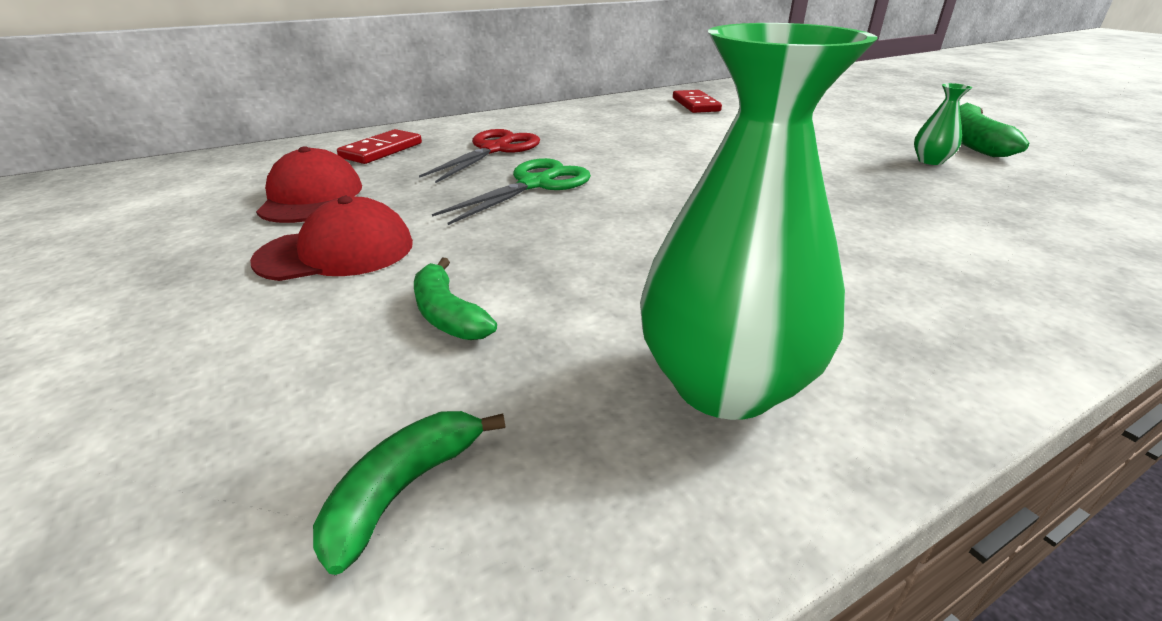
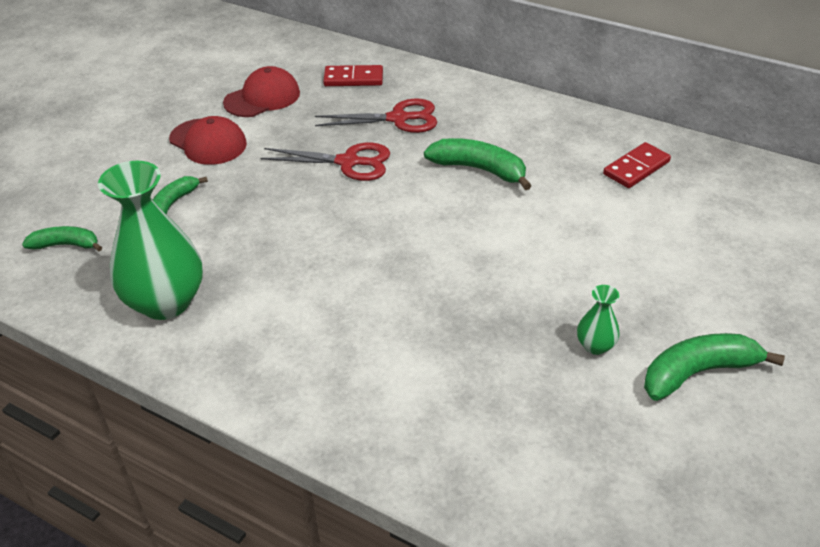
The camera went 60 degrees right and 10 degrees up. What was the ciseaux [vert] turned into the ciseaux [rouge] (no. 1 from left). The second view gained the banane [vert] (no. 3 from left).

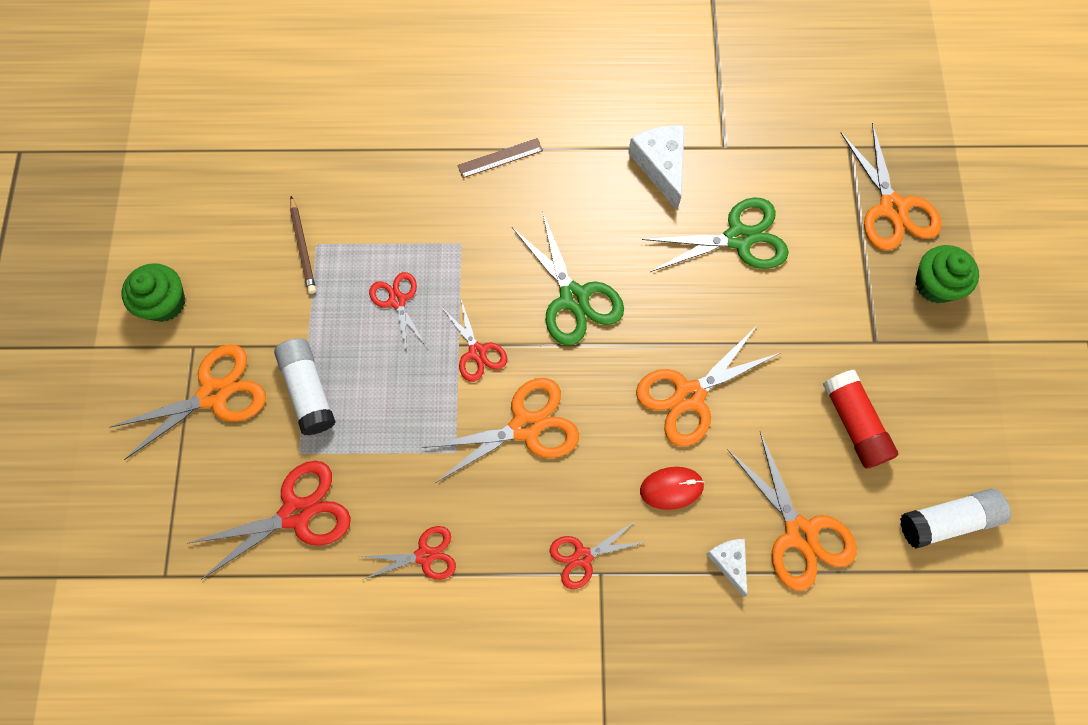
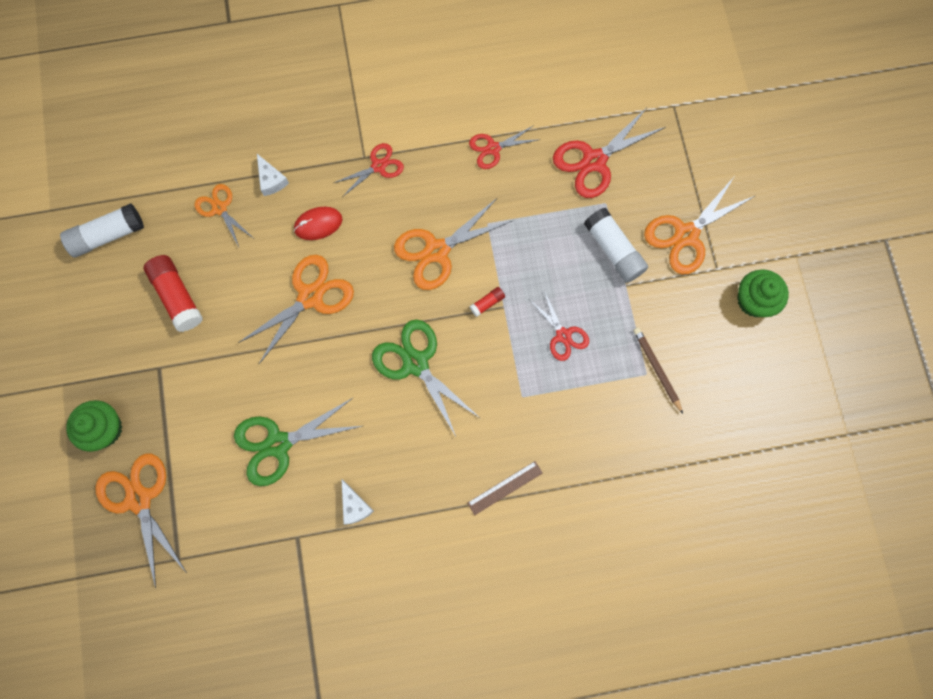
The camera went 170 degrees right and 5 degrees up. The size of the fromage [blanc] (no. 1 from left in the first image) changed by a factor of 0.59. Where the ciseaux [rouge] (no. 4 from left) stood, the bâton de colle [rouge] (no. 2 from left) came to stand. The size of the ciseaux [orange] (no. 4 from left in the first image) changed by a factor of 0.60.

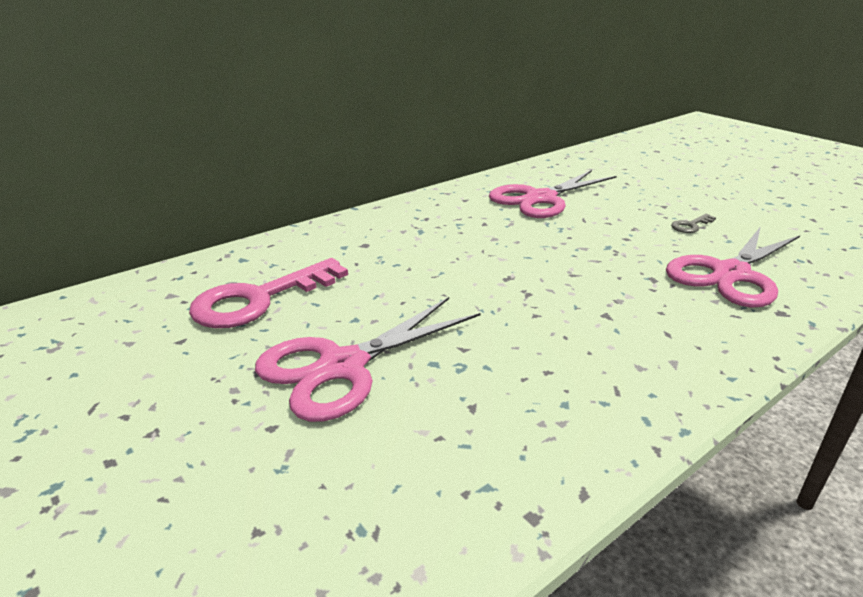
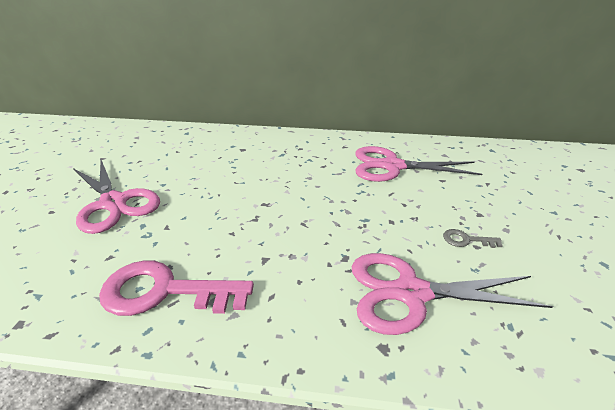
The camera went 45 degrees right and 5 degrees up. The clé [rose] ended up elsewhere. The ciseaux [rose] (no. 1 from left) ended up facing another way, 135 degrees counterclockwise from before.

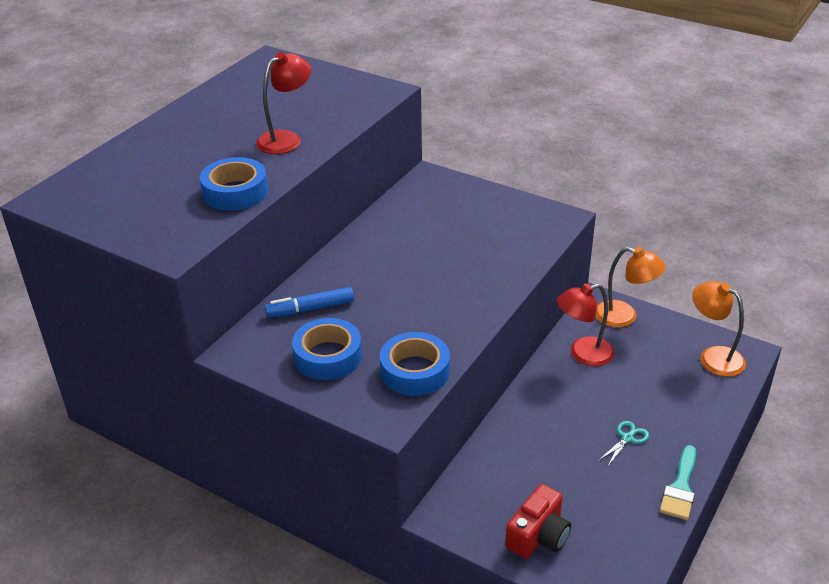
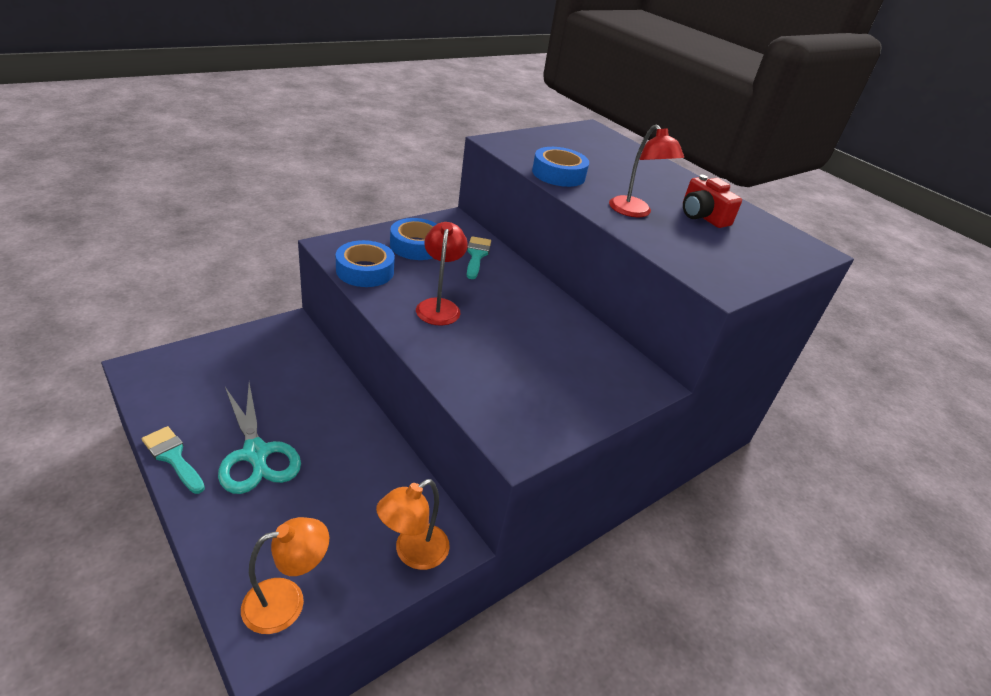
The camera went 105 degrees right and 0 degrees up. The lampe [rouge] (no. 2 from left in the first image) ended up elsewhere. Where the feutre [bleu] stood, the pinceau [turquoise] (no. 2 from left) came to stand. The size of the ciseaux [turquoise] changed by a factor of 2.28. The appareil photo [rouge] ended up elsewhere.

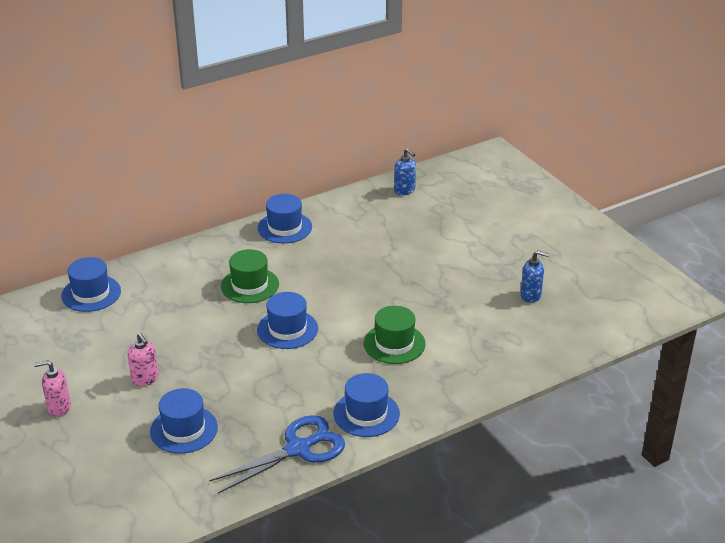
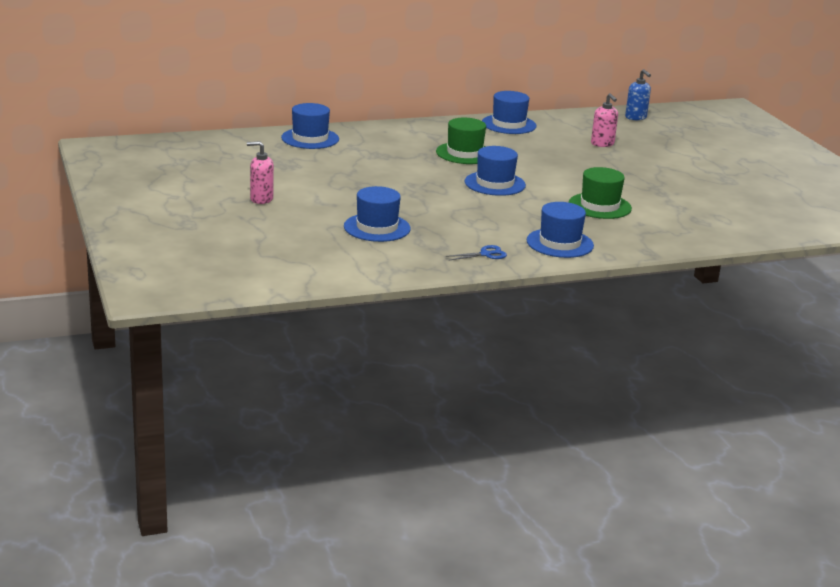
The camera went 10 degrees right and 10 degrees down. The second view lost the distributeur de savon [bleu] (no. 2 from left). The distributeur de savon [rose] (no. 2 from left) ended up elsewhere. The size of the ciseaux [bleu] changed by a factor of 0.44.

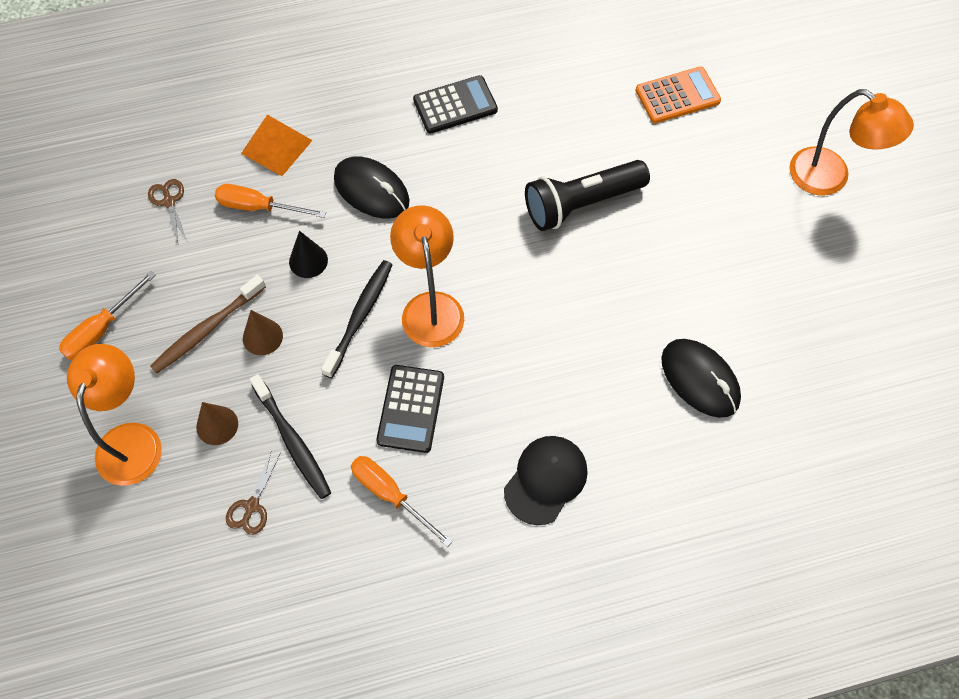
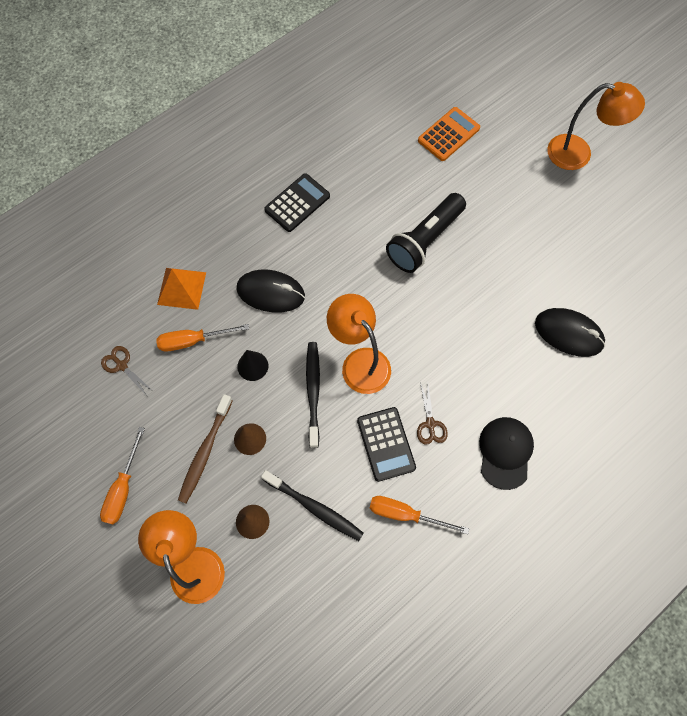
The camera went 25 degrees left and 5 degrees up. The ciseaux [marron] (no. 2 from left) ended up elsewhere.

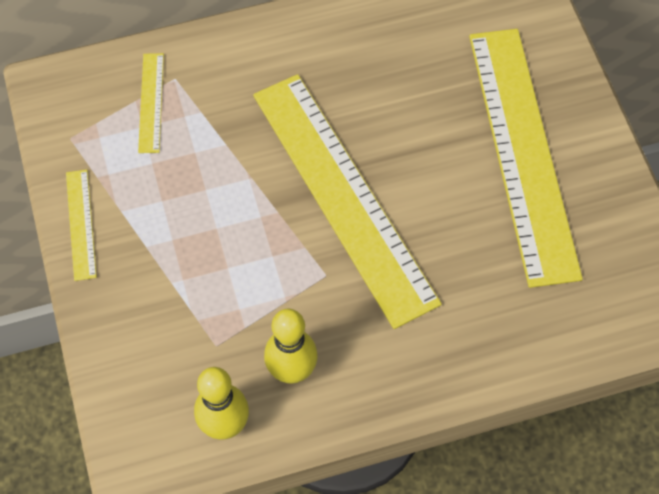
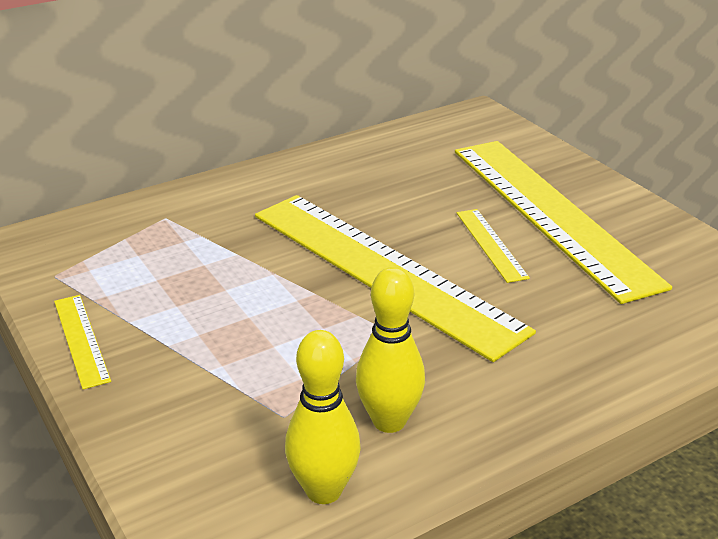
The camera went 15 degrees left and 30 degrees down. The règle [jaune] (no. 2 from left in the first image) ended up elsewhere.

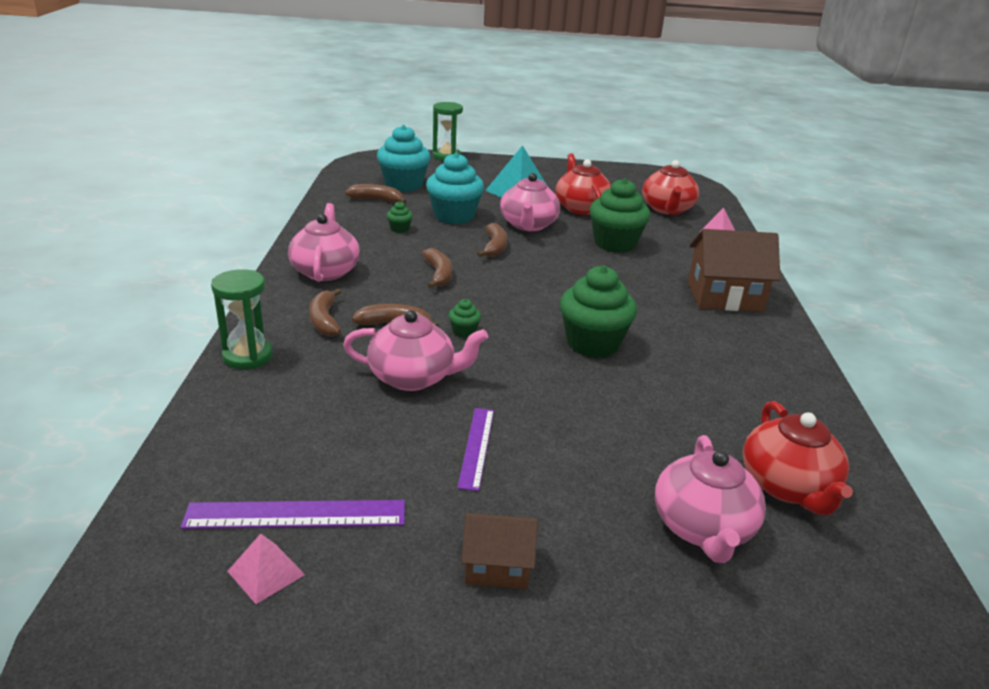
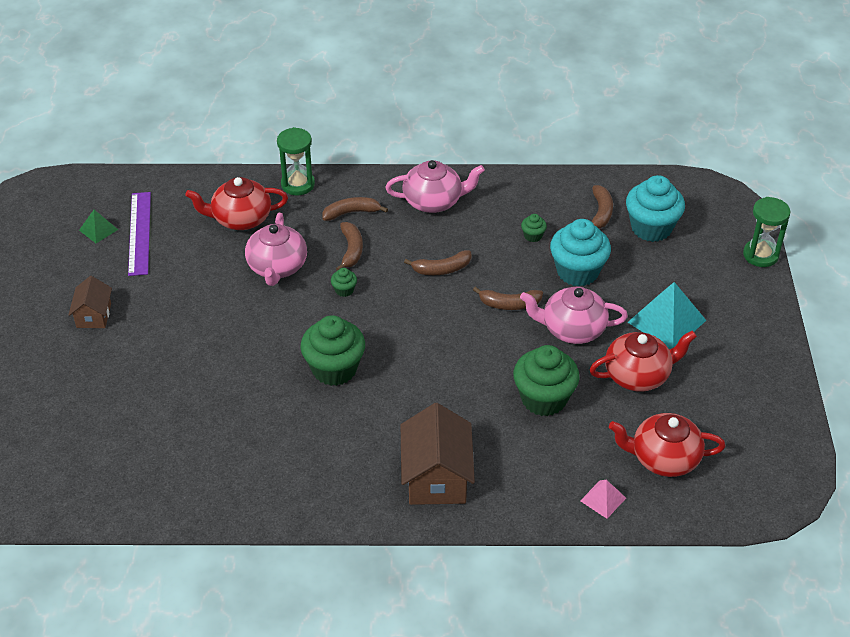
The camera went 90 degrees right and 15 degrees up. The théière [rouge] (no. 3 from left in the first image) ended up elsewhere. The second view lost the règle [violet] (no. 2 from left). The second view lost the théière [rose] (no. 4 from left). What was the pyramide [rose] (no. 1 from left) turned into the pyramide [vert].

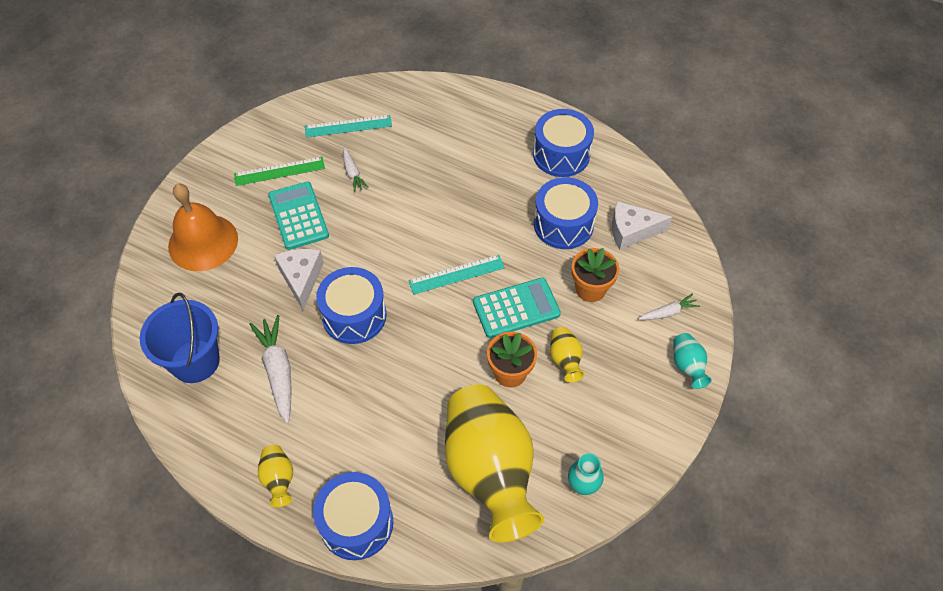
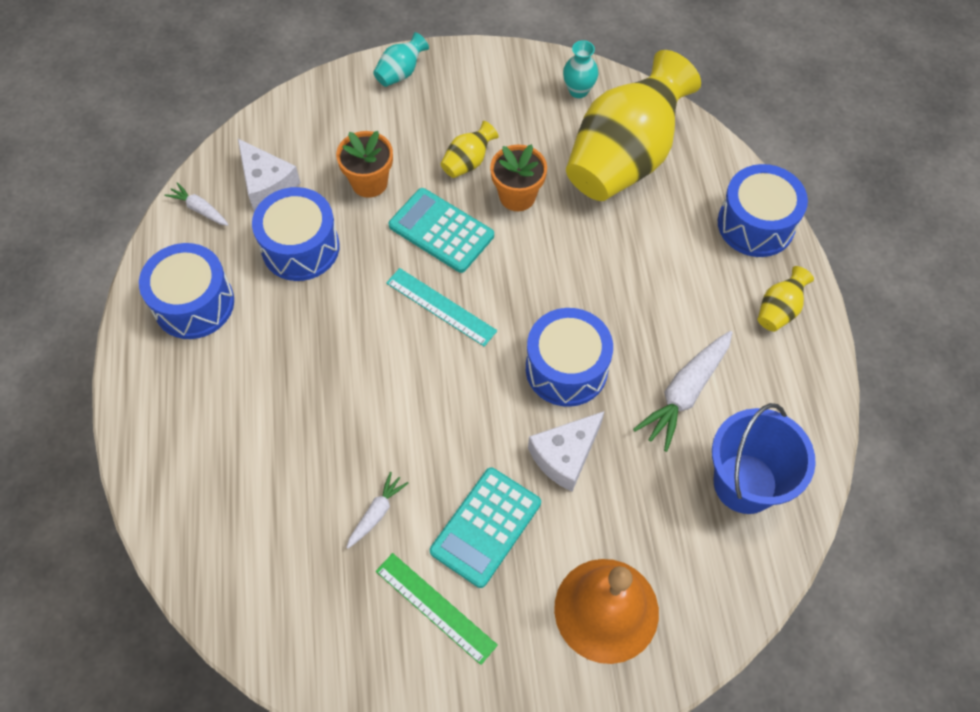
The camera went 125 degrees left and 5 degrees up. The second view lost the règle [turquoise] (no. 1 from left). The carotte [blanc] (no. 3 from left in the first image) ended up elsewhere.

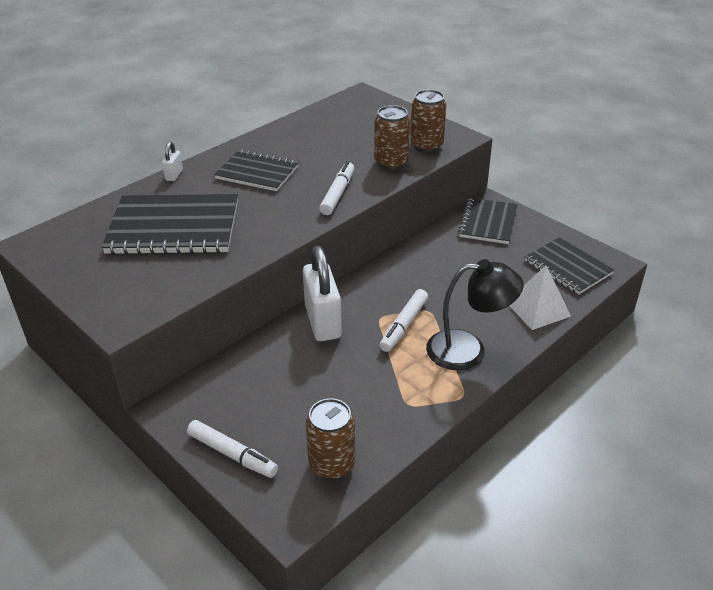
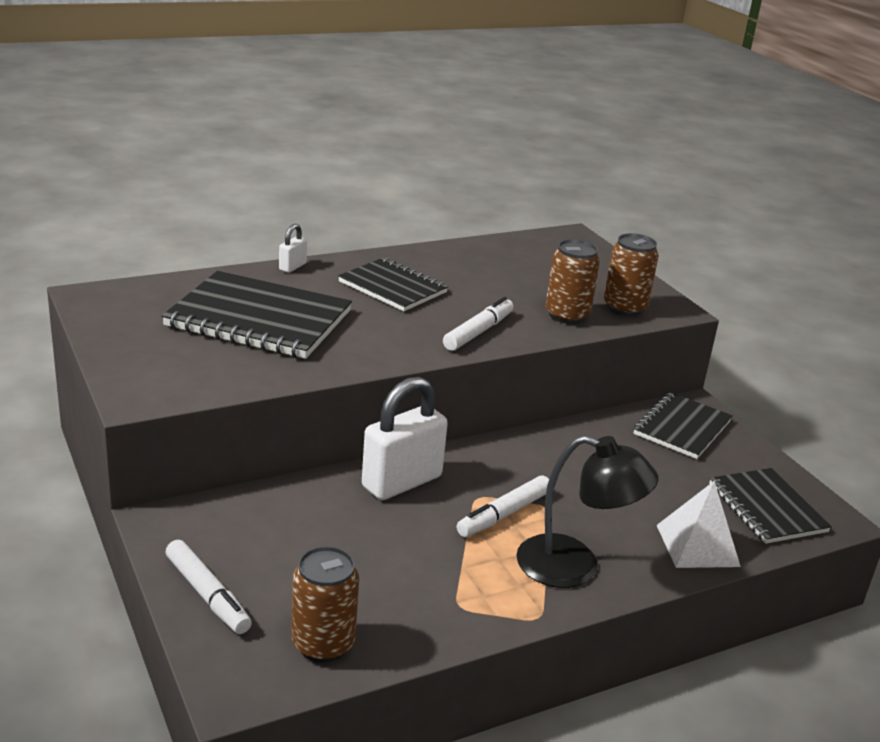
The camera went 15 degrees right and 10 degrees down. The cadenas [blanc] (no. 2 from left) ended up facing another way, 45 degrees clockwise from before.

